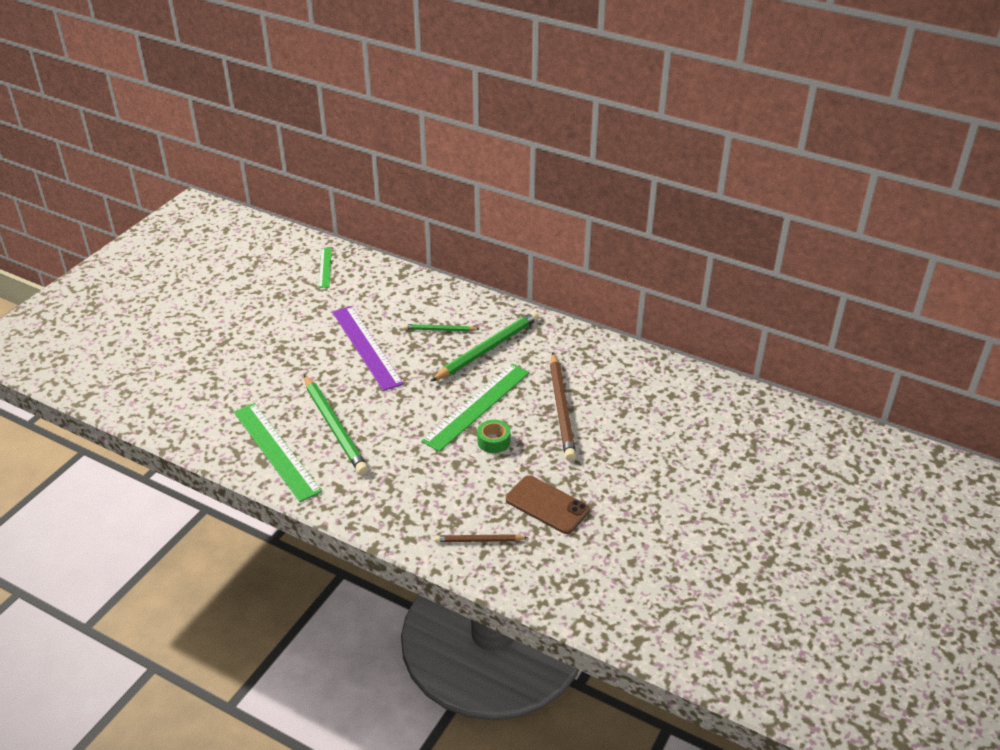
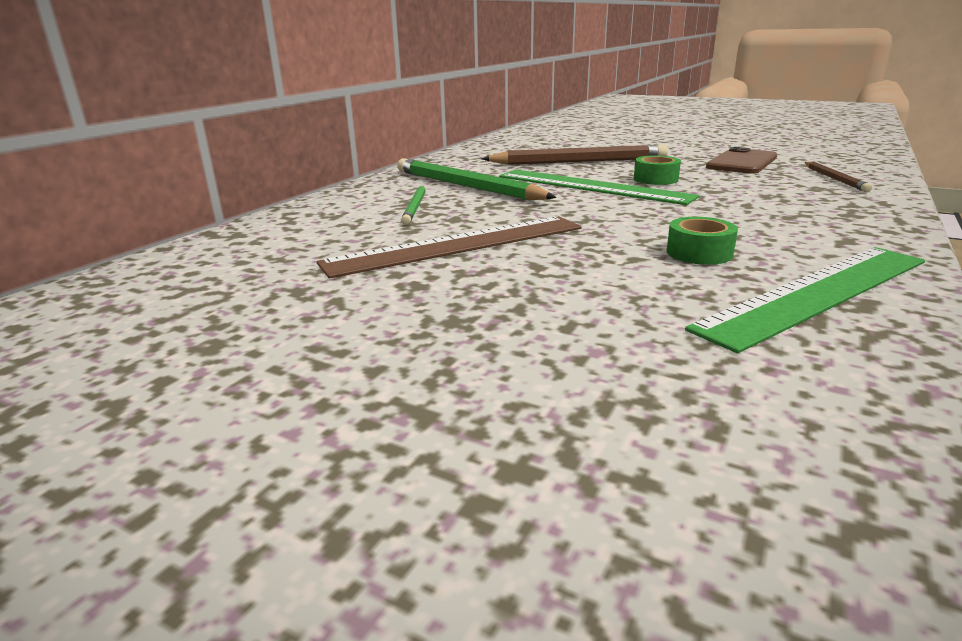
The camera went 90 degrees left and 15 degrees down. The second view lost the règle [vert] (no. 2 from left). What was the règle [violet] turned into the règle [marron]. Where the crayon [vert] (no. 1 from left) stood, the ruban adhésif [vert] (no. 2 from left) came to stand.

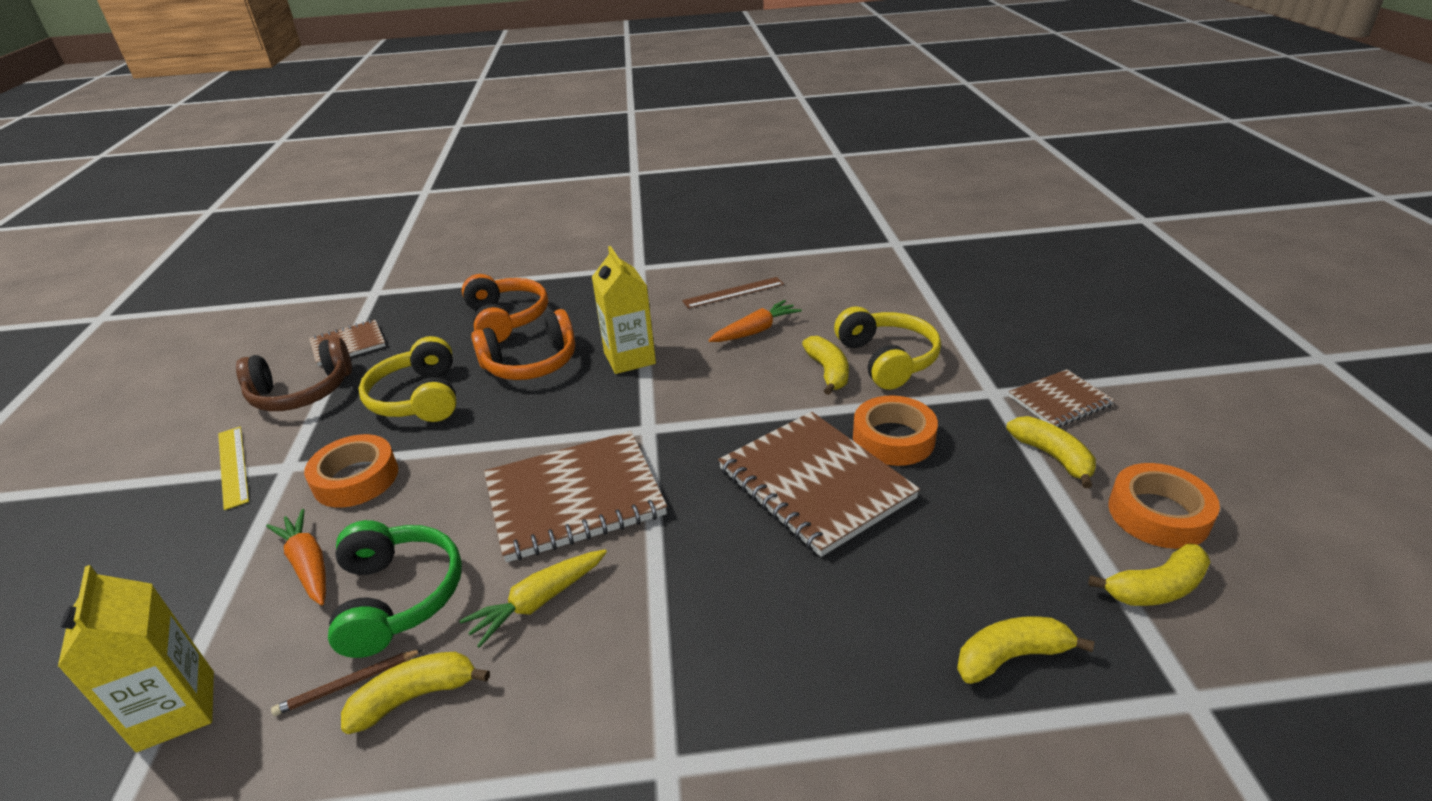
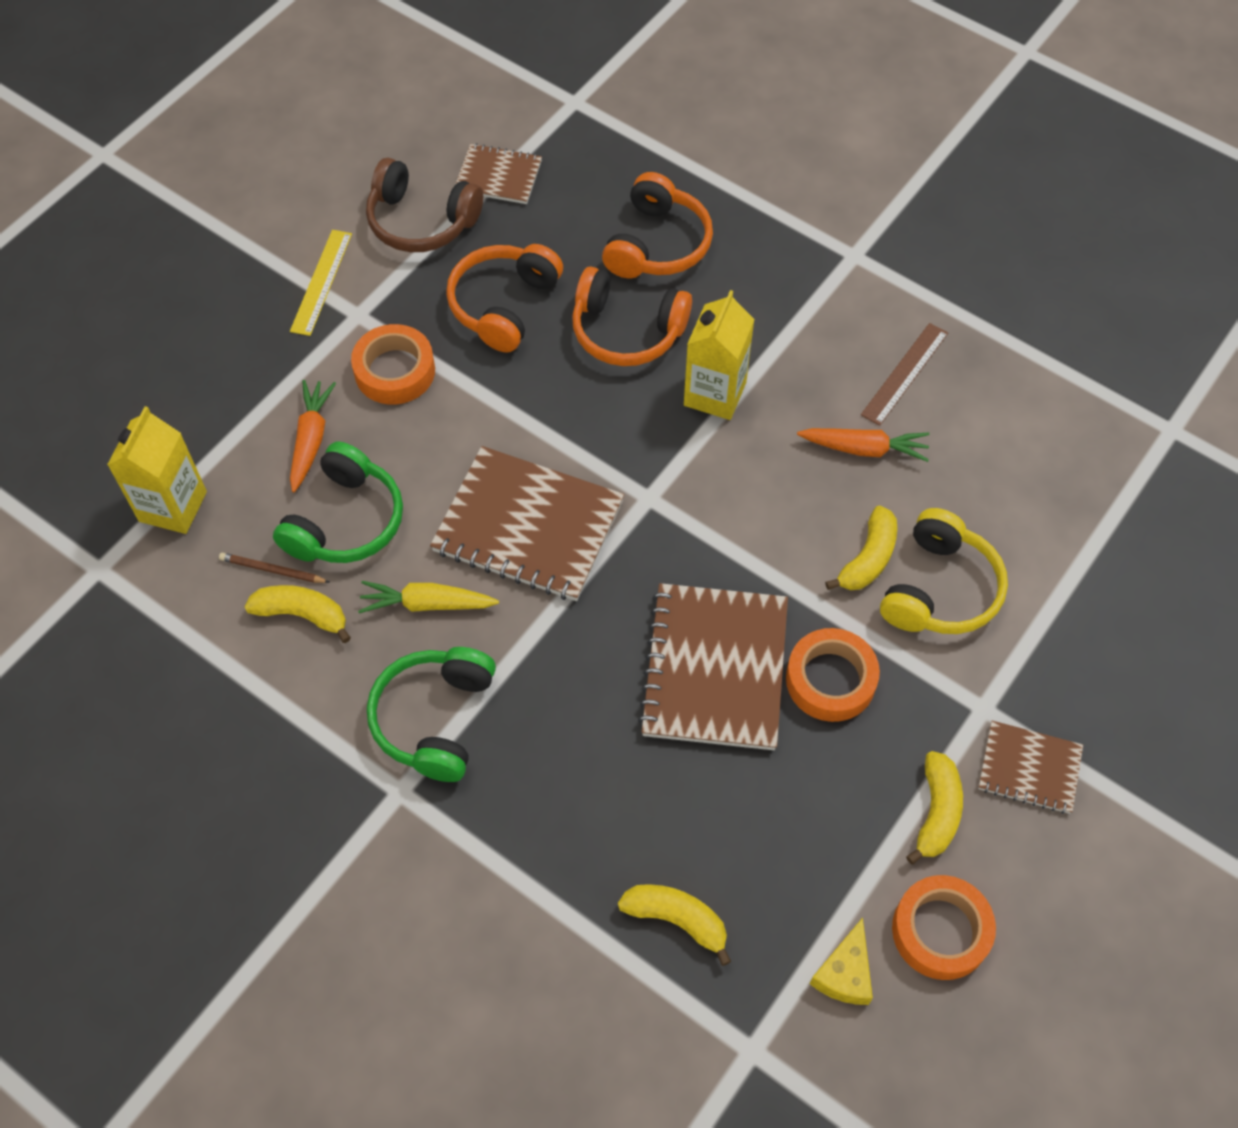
The camera went 40 degrees right and 25 degrees up. The règle [marron] ended up facing another way, 75 degrees counterclockwise from before. What was the casque audio [jaune] (no. 1 from left) turned into the casque audio [orange] (no. 1 from left). Where the banane [jaune] (no. 5 from left) stood, the fromage [jaune] came to stand. The second view gained the casque audio [vert] (no. 2 from left).

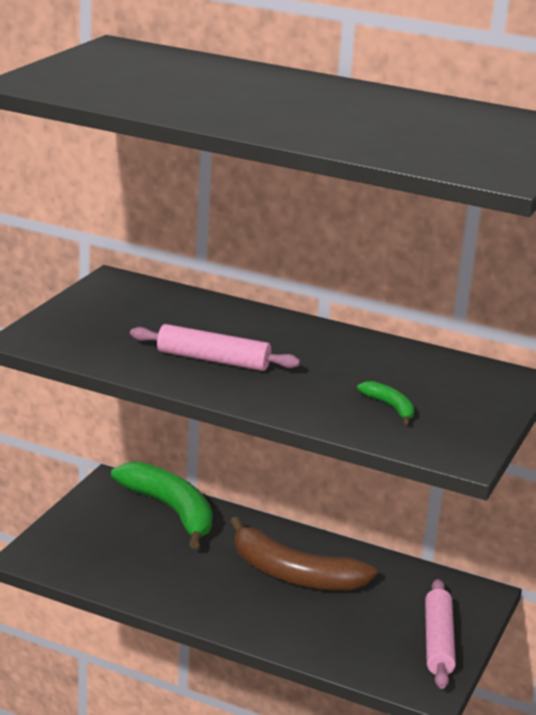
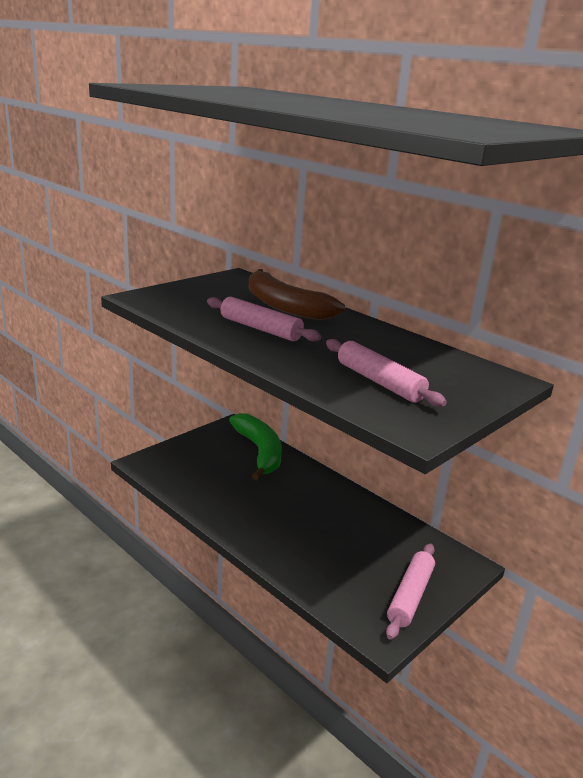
The camera went 20 degrees right and 0 degrees up. Where the banane [vert] (no. 2 from left) stood, the rouleau à pâtisserie [rose] (no. 2 from left) came to stand. The banane [marron] ended up elsewhere.

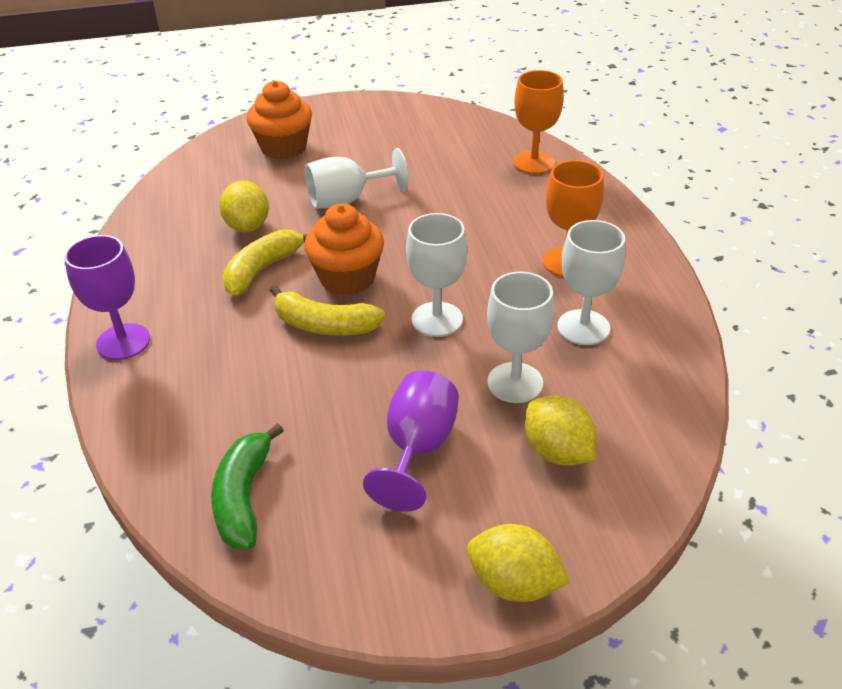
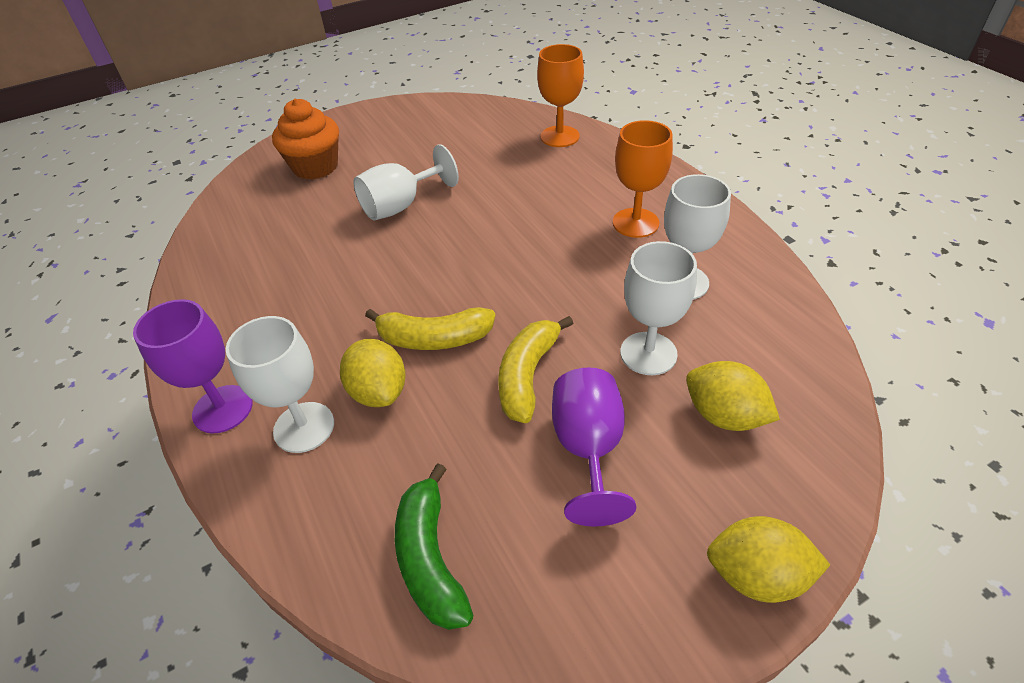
The camera went 15 degrees left and 5 degrees up. The citron [jaune] (no. 1 from left) ended up elsewhere. The second view lost the muffin [orange] (no. 2 from left). The verre à pied [blanc] (no. 2 from left in the first image) ended up elsewhere. The banane [jaune] (no. 1 from left in the first image) ended up elsewhere.

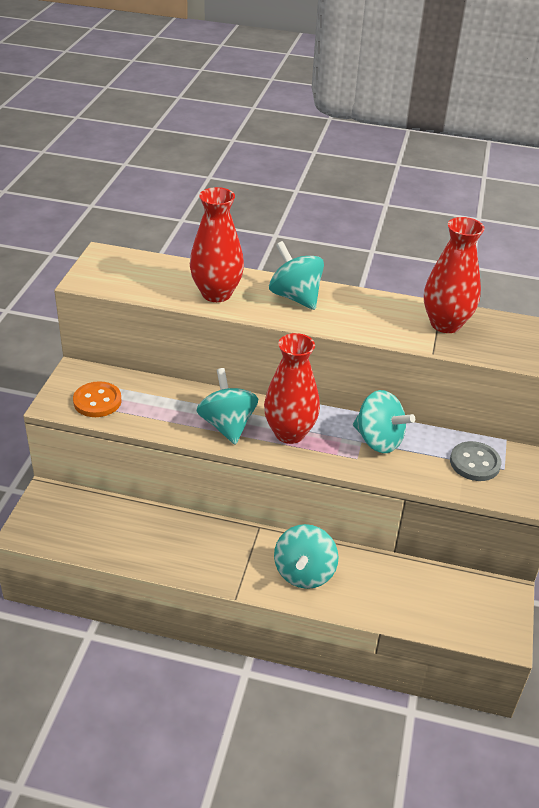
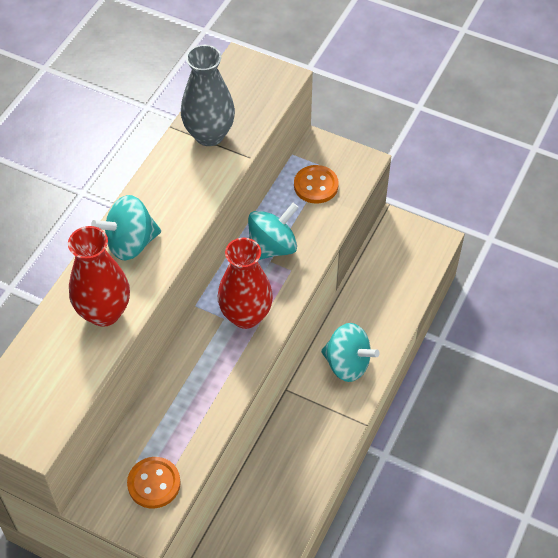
The camera went 75 degrees left and 15 degrees up. What was the vase [rouge] (no. 3 from left) turned into the vase [gris]. The second view lost the toupie [turquoise] (no. 1 from left). What was the bouton [gris] turned into the bouton [orange] (no. 2 from left).

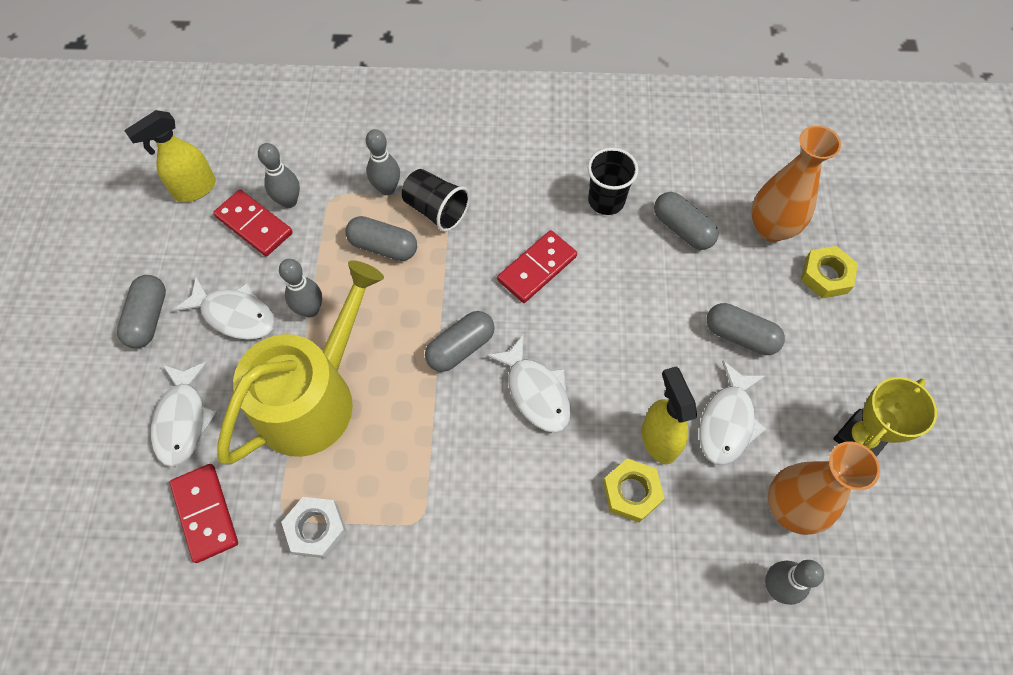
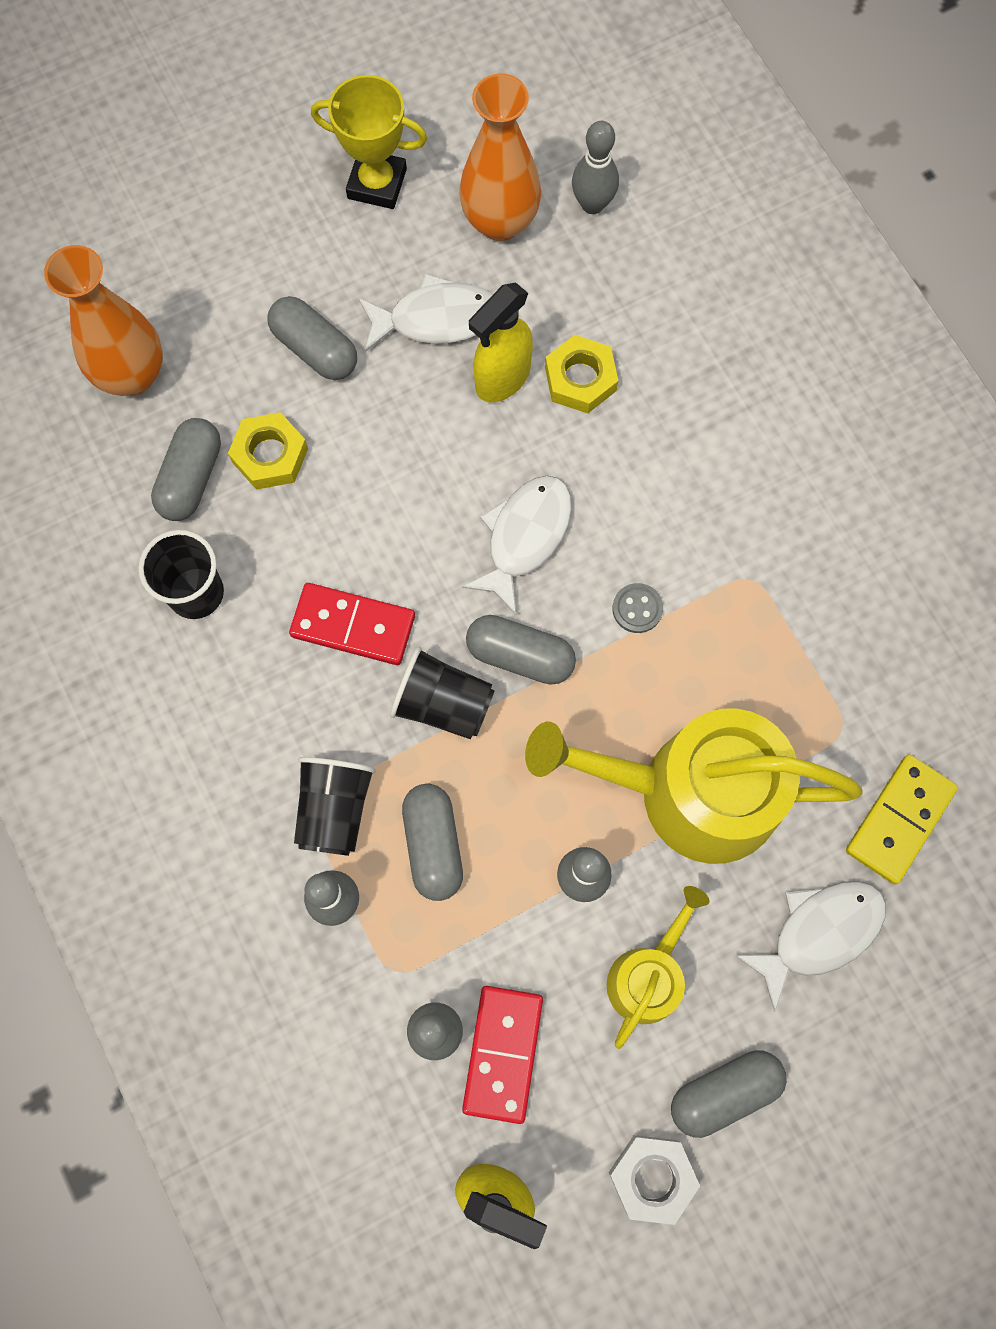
The camera went 120 degrees left and 10 degrees up. The écrou [jaune] (no. 2 from left in the first image) ended up elsewhere. Where the poisson [blanc] (no. 2 from left) stood, the arrosoir [jaune] (no. 1 from left) came to stand. The gélule [gris] (no. 5 from left in the first image) ended up facing another way, 45 degrees counterclockwise from before. What was the domino [rouge] (no. 1 from left) turned into the domino [jaune]. The écrou [blanc] ended up elsewhere. The second view gained the bouton [gris]. The second view gained the gobelet [noir] (no. 3 from left).

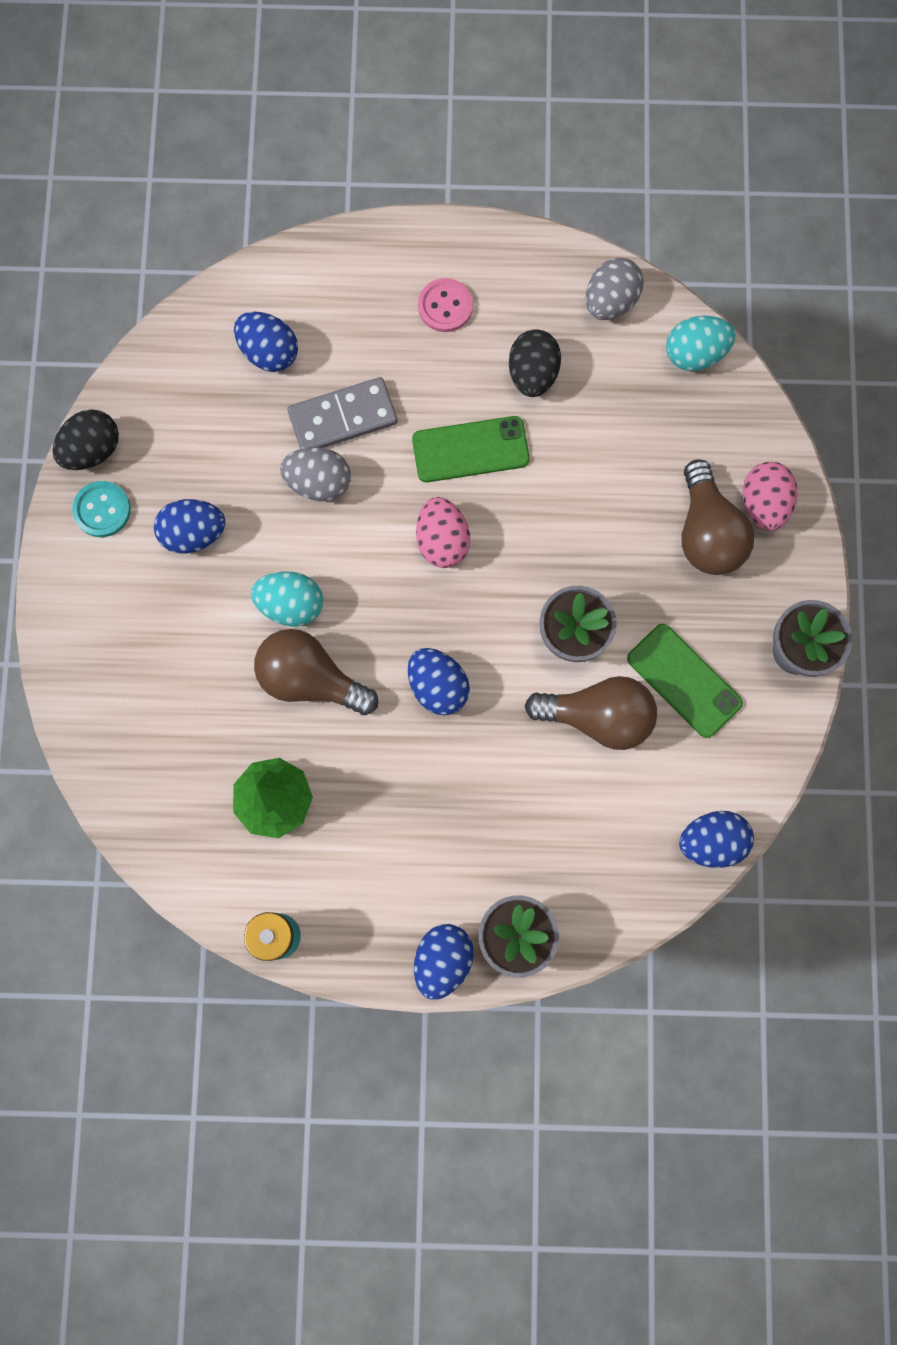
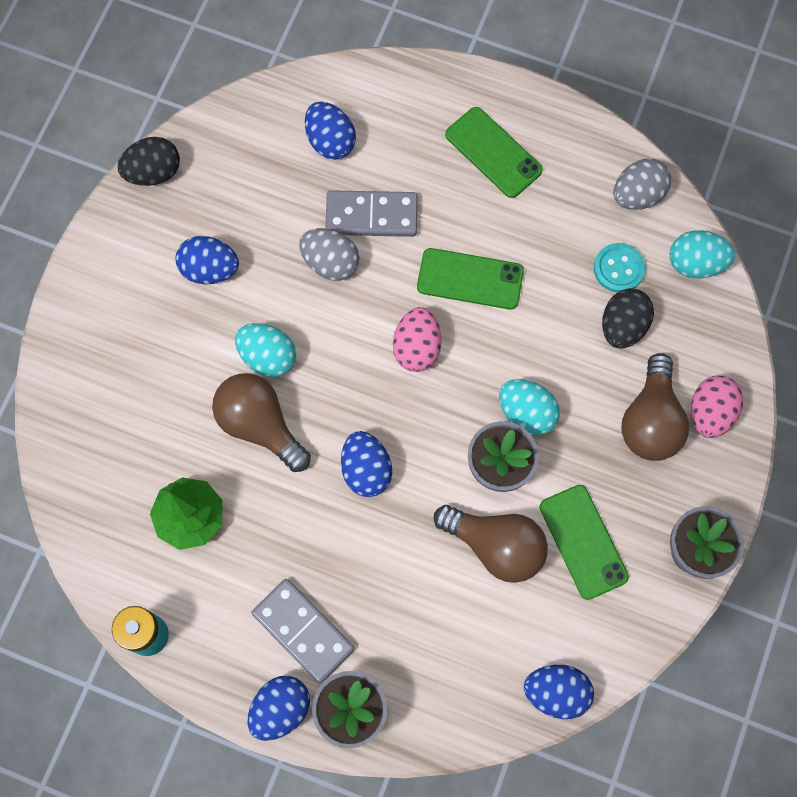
The camera went 20 degrees right and 5 degrees down. Where the bouton [rose] stood, the téléphone [vert] (no. 2 from left) came to stand. The œuf [noir] (no. 2 from left) ended up elsewhere. The bouton [turquoise] ended up elsewhere. The second view gained the œuf [turquoise] (no. 2 from left). The second view gained the domino [gris] (no. 1 from left).

